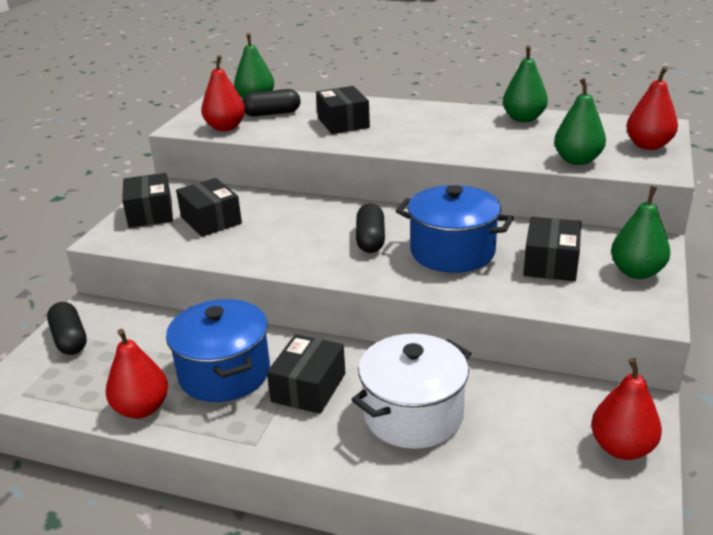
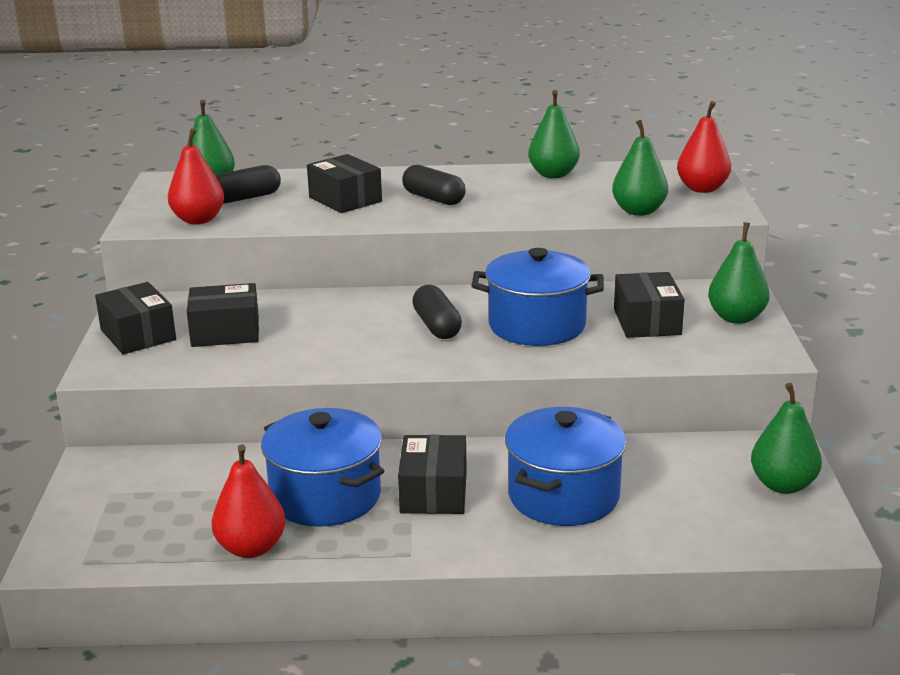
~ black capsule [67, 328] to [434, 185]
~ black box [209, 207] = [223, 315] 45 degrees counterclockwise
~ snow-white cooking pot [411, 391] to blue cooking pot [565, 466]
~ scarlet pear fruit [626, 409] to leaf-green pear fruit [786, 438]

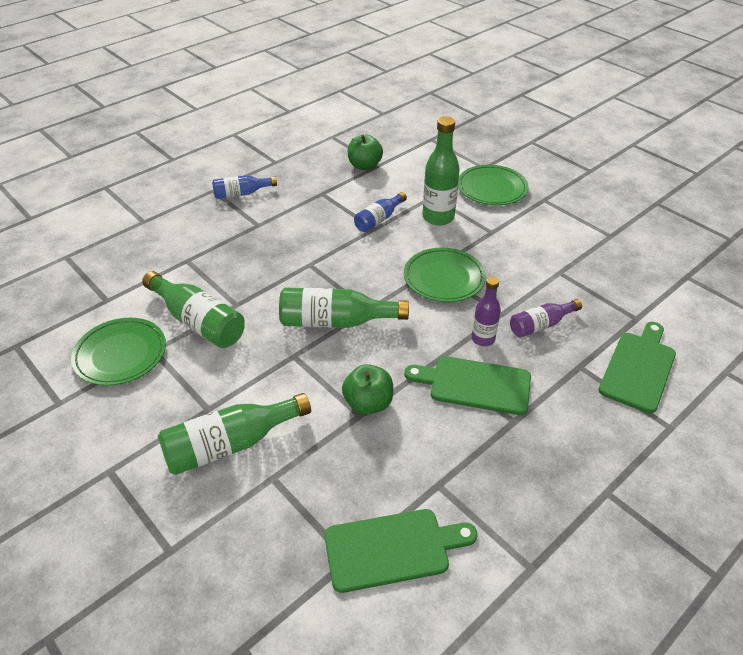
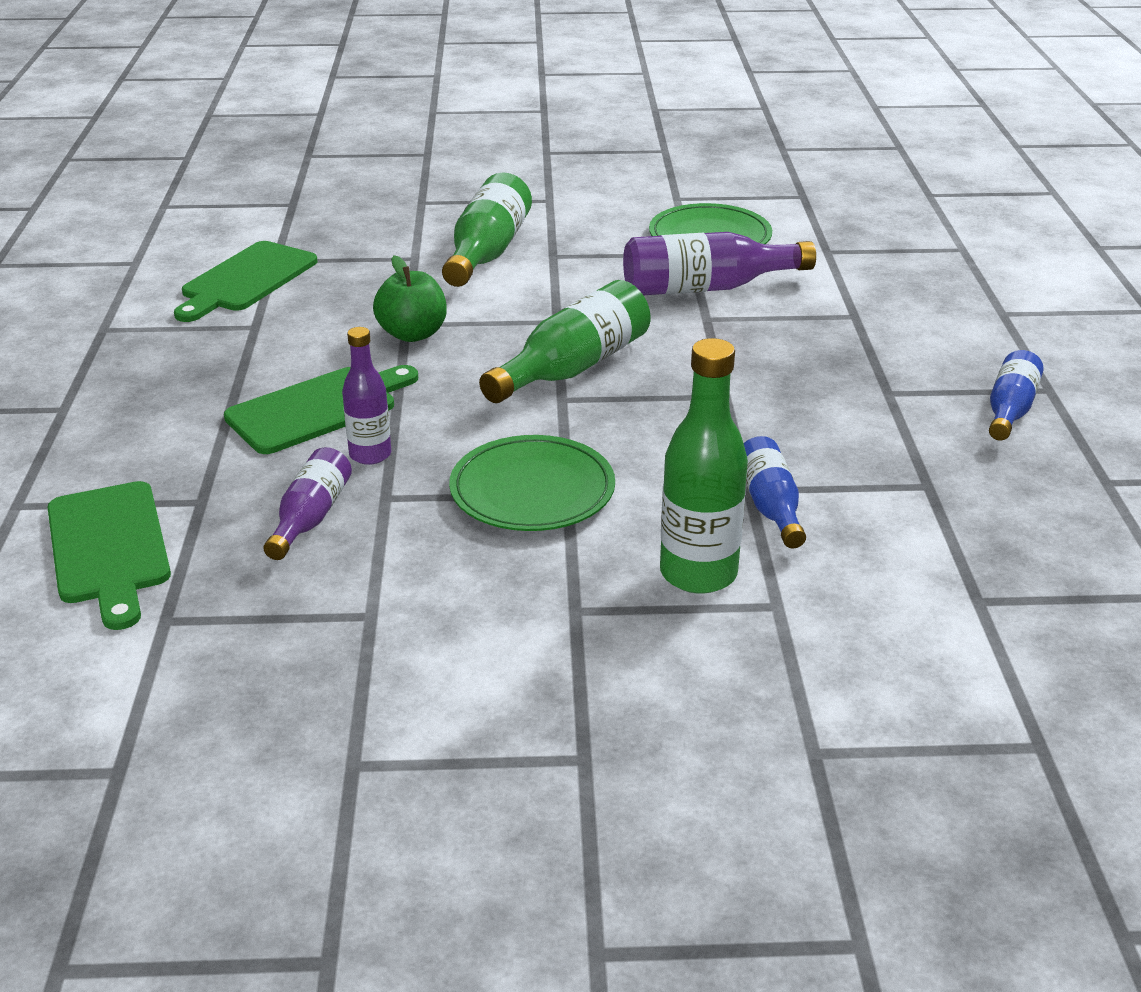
~ leaf-green drink bottle [193, 309] to purple drink bottle [719, 263]
- leaf-green toy apple [365, 152]
- leaf-green plate [493, 185]

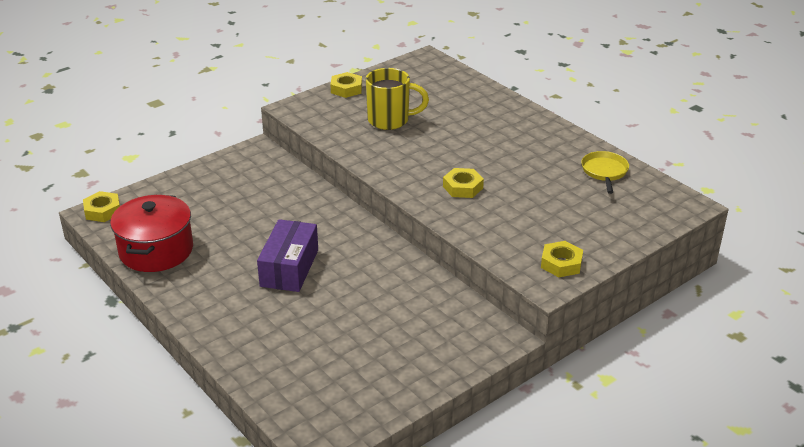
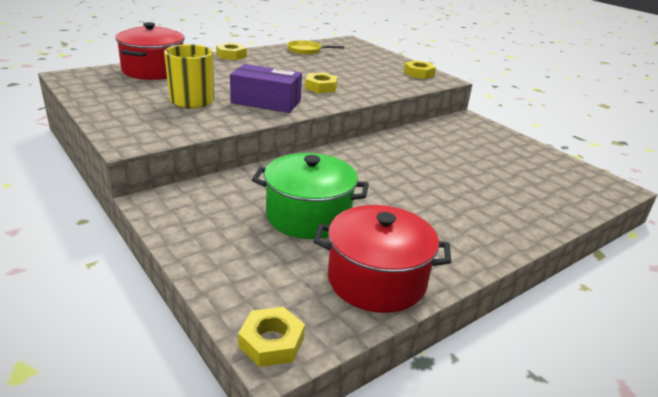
~ purple box [287, 255] to [266, 88]
~ golden nut [346, 85] to [231, 51]
+ scarlet cooking pot [150, 51]
+ leaf-green cooking pot [310, 196]

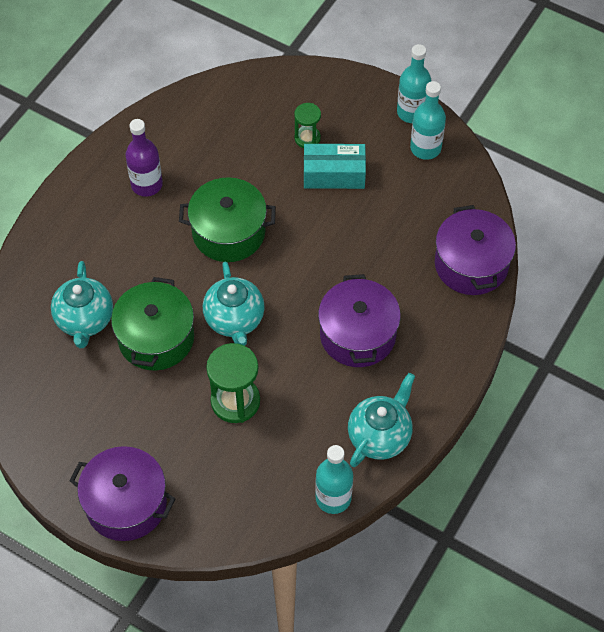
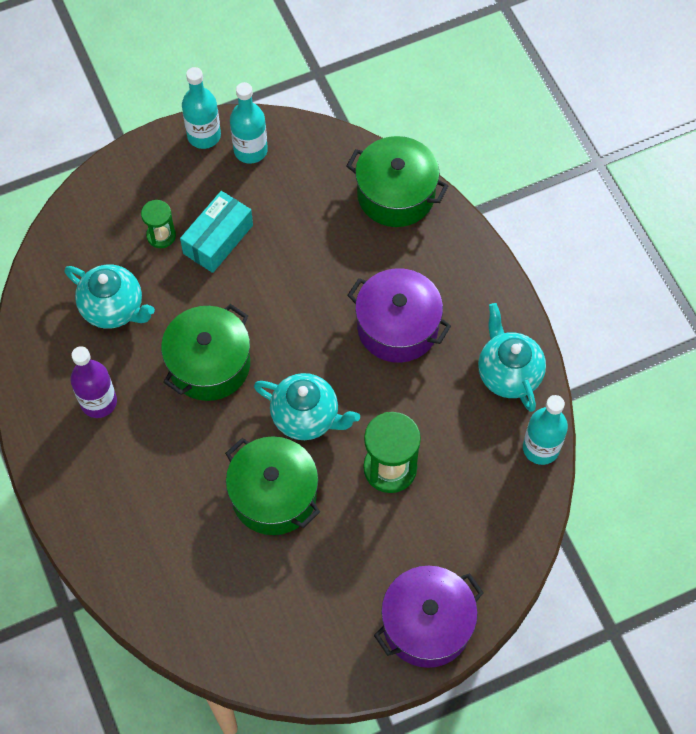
~ aqua tea pot [82, 304] to [110, 296]
~ purple cooking pot [475, 250] to leaf-green cooking pot [397, 181]

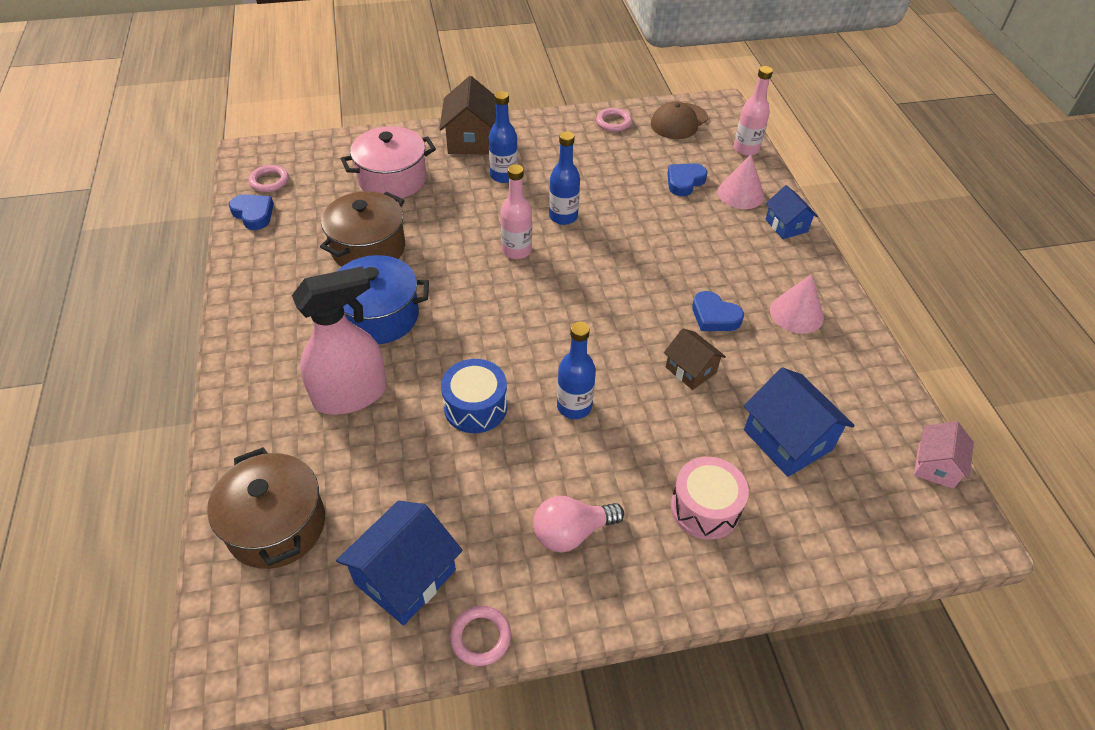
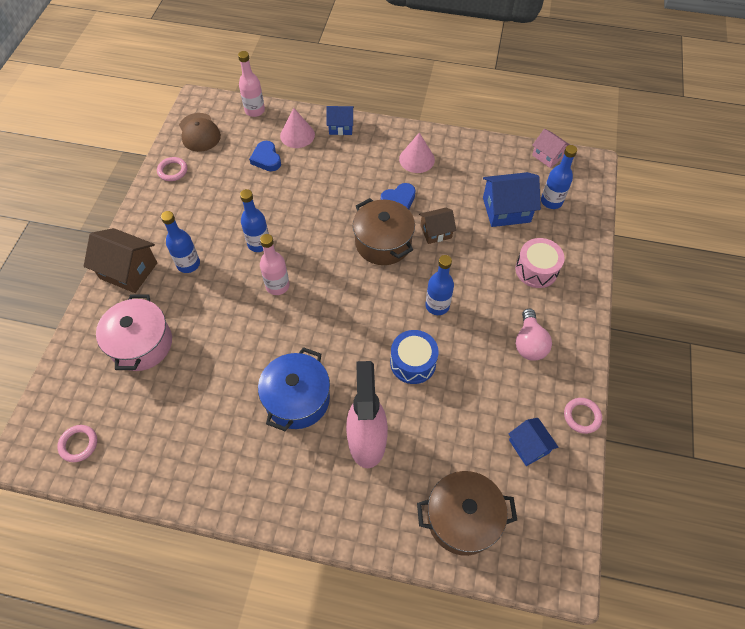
- blue love heart [251, 212]
~ russet cooking pot [362, 229] to [384, 231]
~ blue toy house [399, 562] = [533, 442] x0.62
+ blue drink bottle [559, 177]

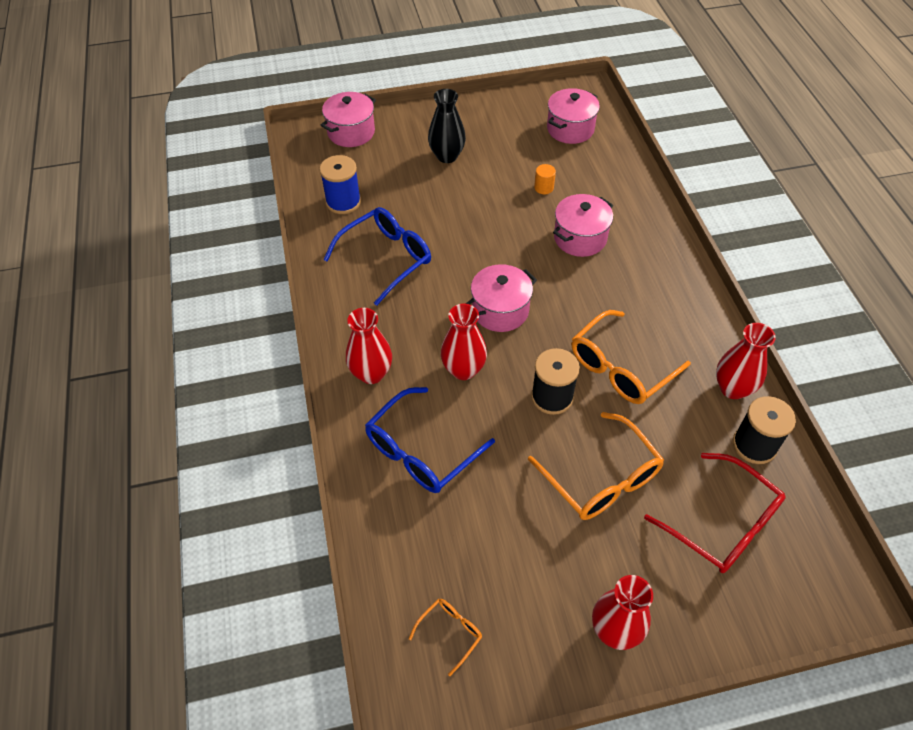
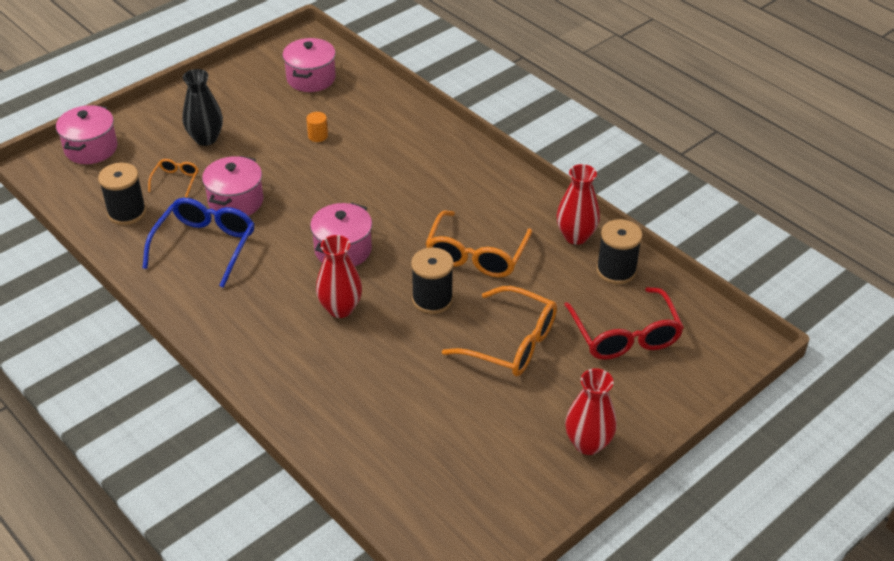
~ blue bobbin [340, 184] to black bobbin [122, 194]
- scarlet vase [369, 346]
- blue glasses [430, 440]
~ orange-coloured glasses [445, 637] to [173, 178]
~ rosy cooking pot [583, 225] to [232, 186]
~ scarlet glasses [715, 513] = [624, 323] 60 degrees clockwise

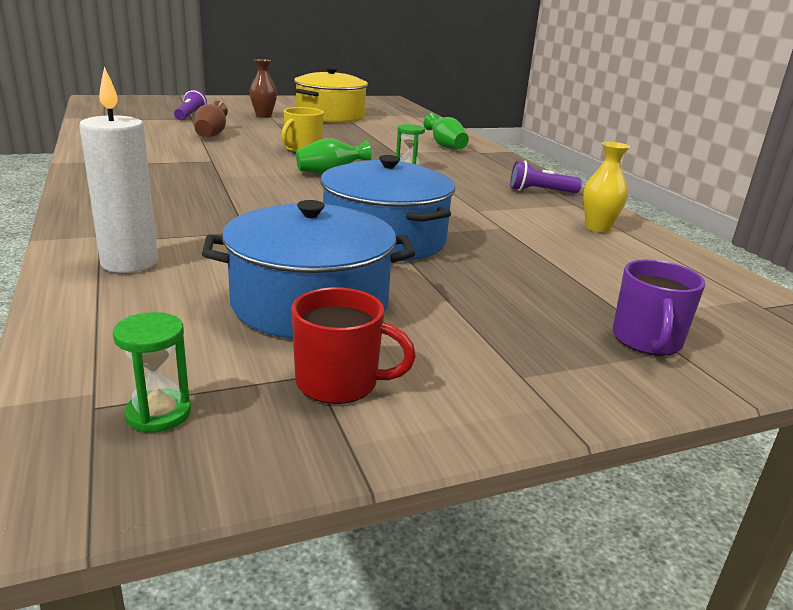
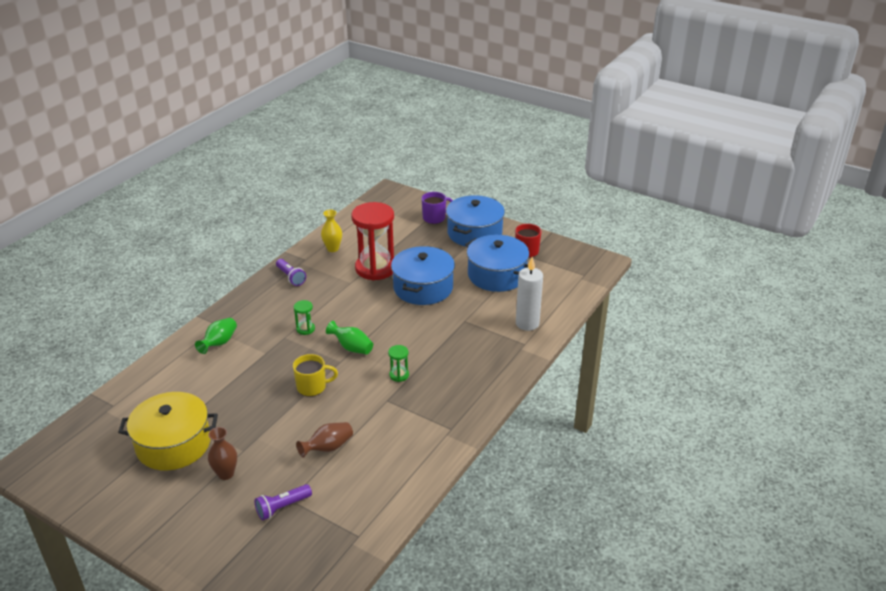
~ leaf-green sand timer [152, 372] to [398, 363]
+ scarlet sand timer [372, 241]
+ blue cooking pot [475, 220]

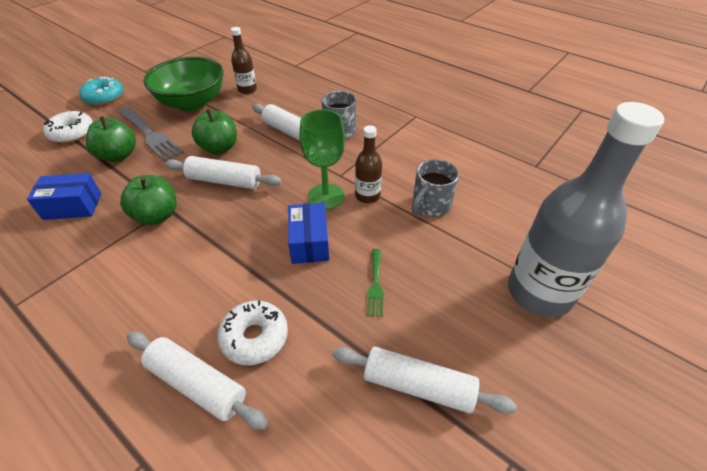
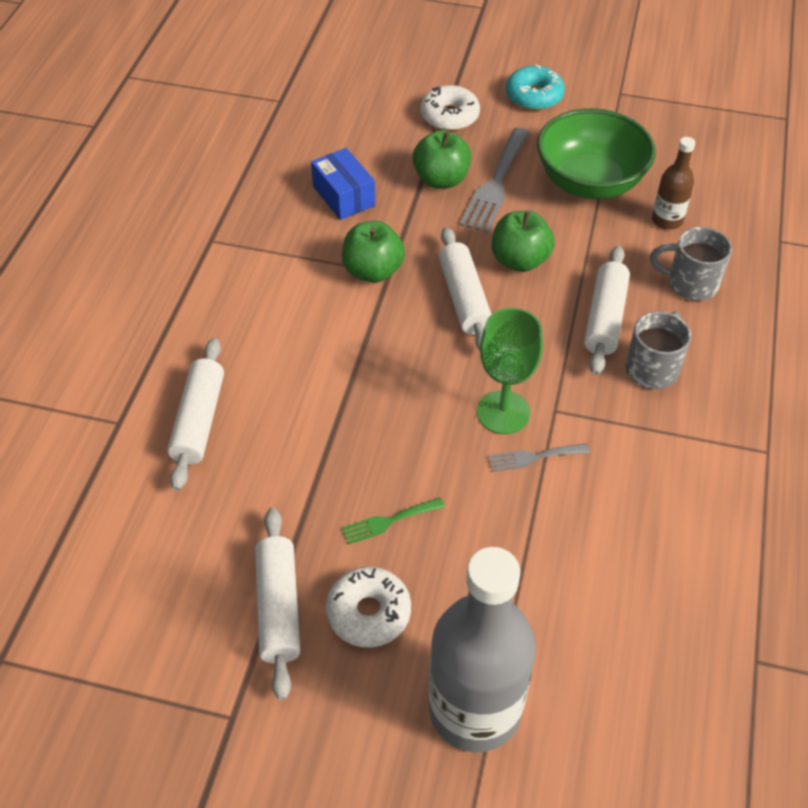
~ snow-white doughnut [252, 332] to [368, 607]
- blue box [308, 233]
~ russet drink bottle [368, 164] to gray dinner fork [539, 457]
~ gray mug [435, 188] to [691, 264]

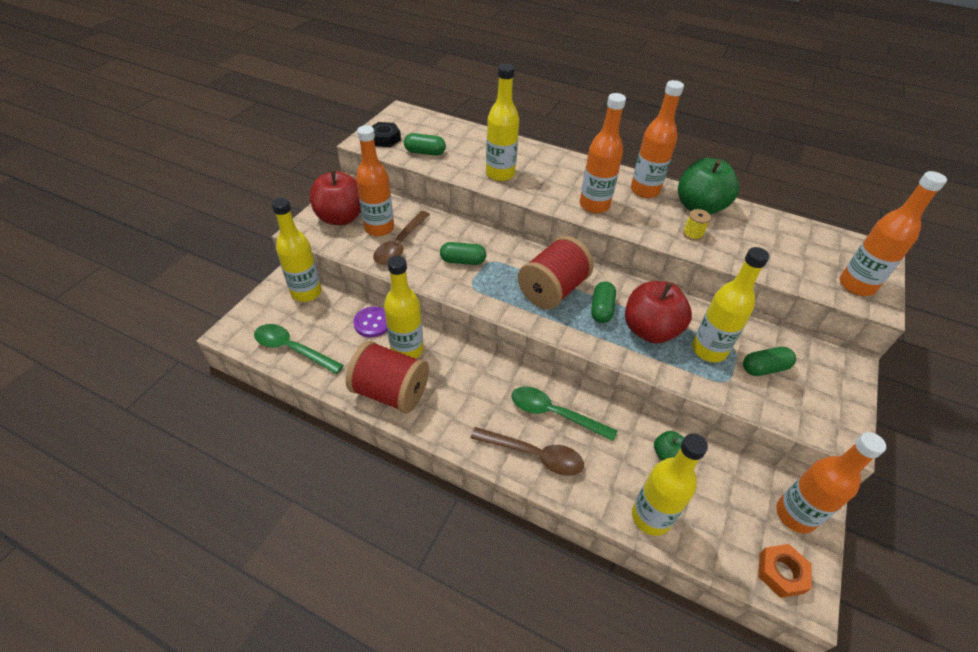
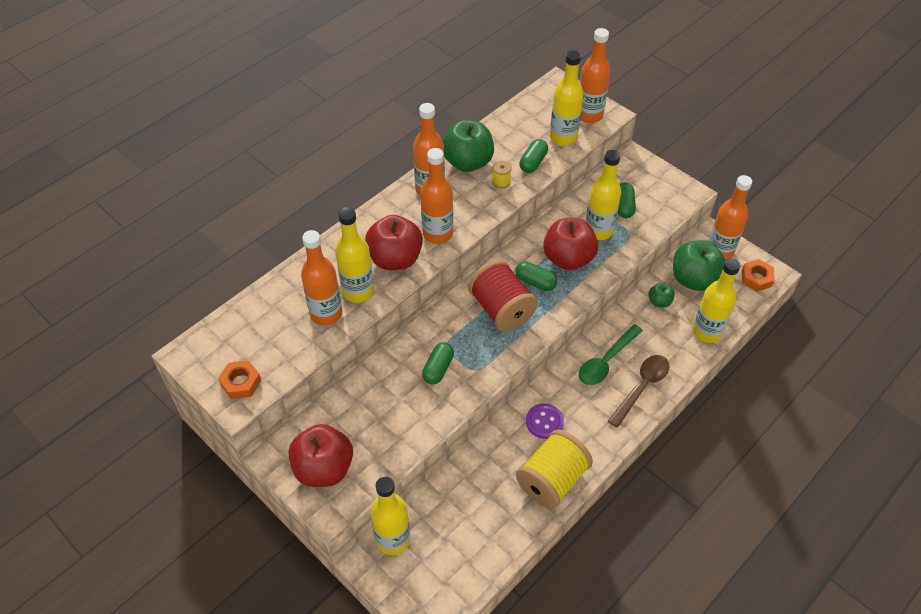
- leaf-green spoon [299, 349]
~ scarlet bobbin [387, 377] to golden bobbin [554, 469]
~ purple sewing button [370, 322] to [545, 421]
~ orange-coloured drink bottle [375, 180] to [321, 278]
~ black nut [386, 134] to orange-coloured nut [239, 379]
- russet spoon [401, 238]
~ golden drink bottle [404, 307] to [567, 98]
~ leaf-green capsule [425, 144] to [533, 156]
+ scarlet toy apple [394, 242]
+ leaf-green toy apple [699, 265]

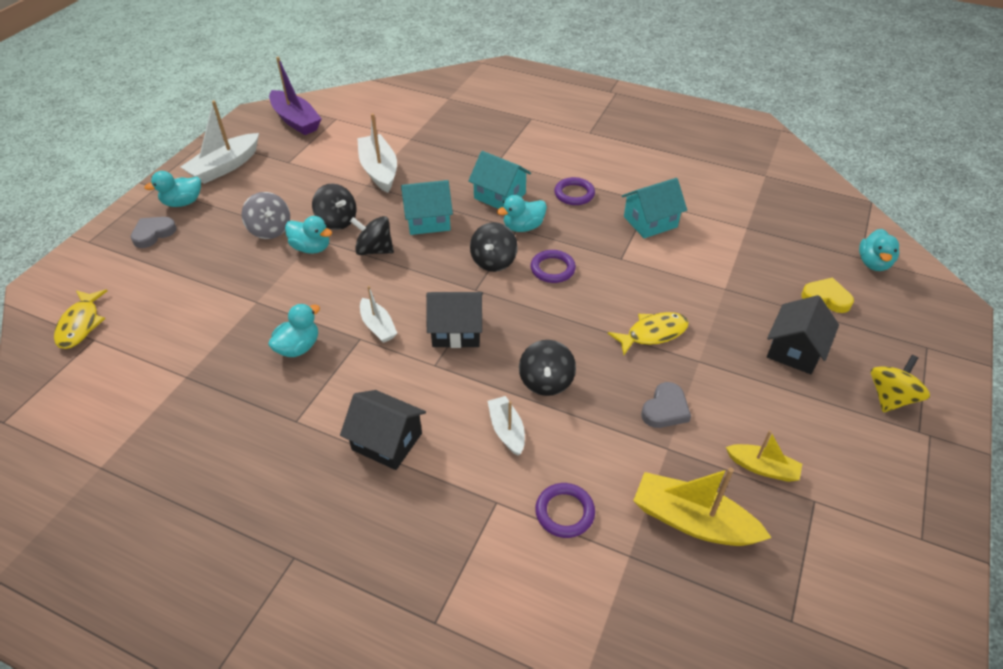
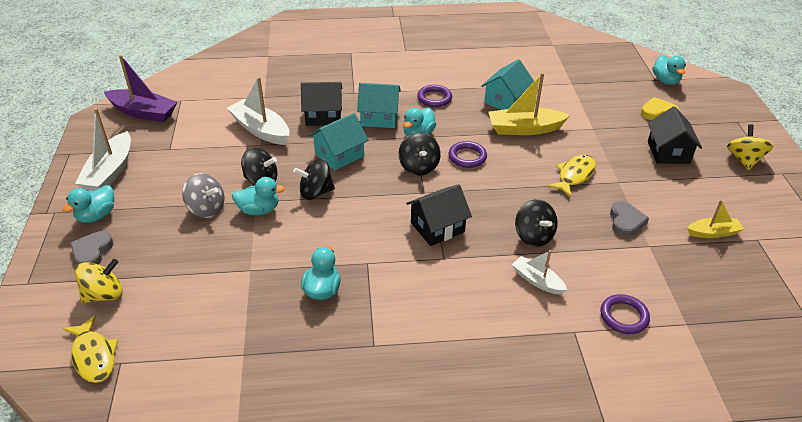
~ black toy house [383, 430] to [321, 104]
- snow-white boat [378, 314]
~ golden boat [702, 506] to [529, 103]
+ golden whirligig [99, 281]

